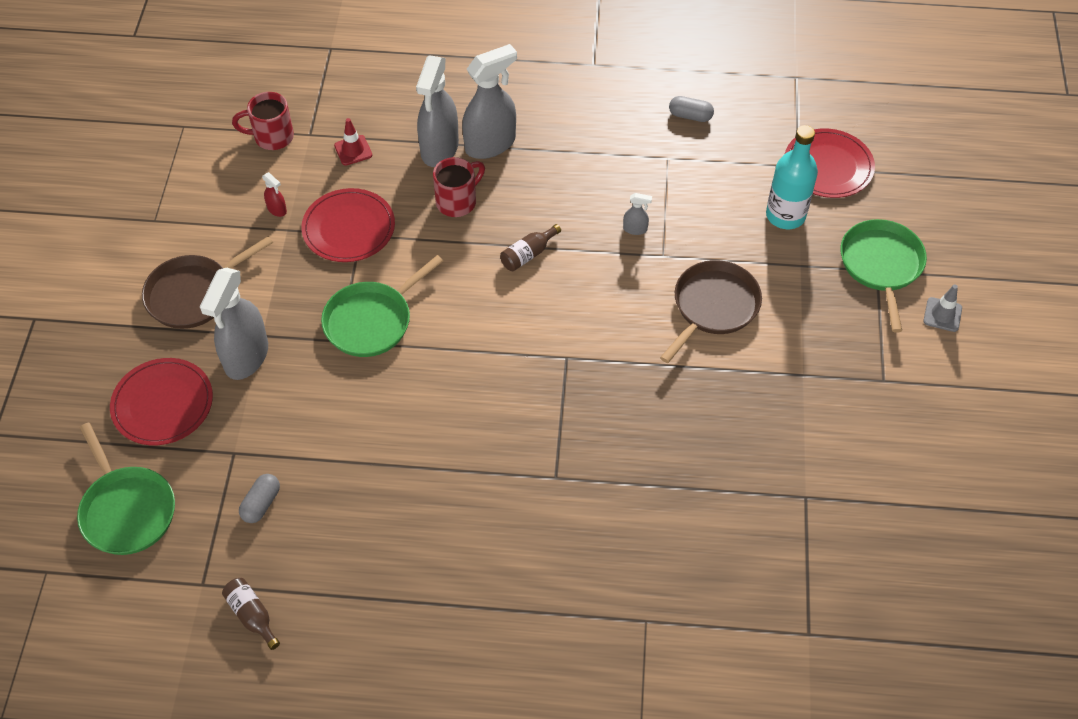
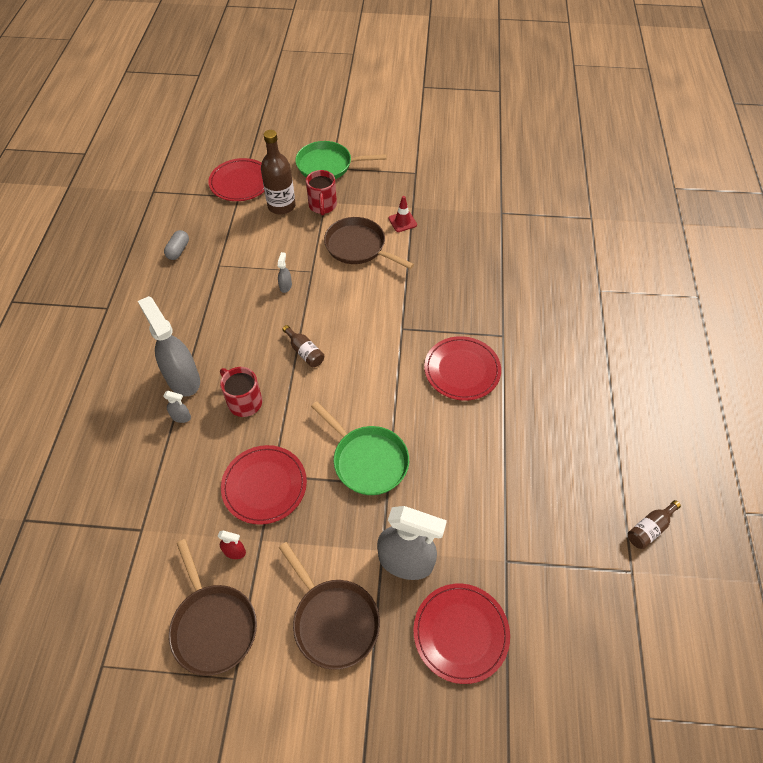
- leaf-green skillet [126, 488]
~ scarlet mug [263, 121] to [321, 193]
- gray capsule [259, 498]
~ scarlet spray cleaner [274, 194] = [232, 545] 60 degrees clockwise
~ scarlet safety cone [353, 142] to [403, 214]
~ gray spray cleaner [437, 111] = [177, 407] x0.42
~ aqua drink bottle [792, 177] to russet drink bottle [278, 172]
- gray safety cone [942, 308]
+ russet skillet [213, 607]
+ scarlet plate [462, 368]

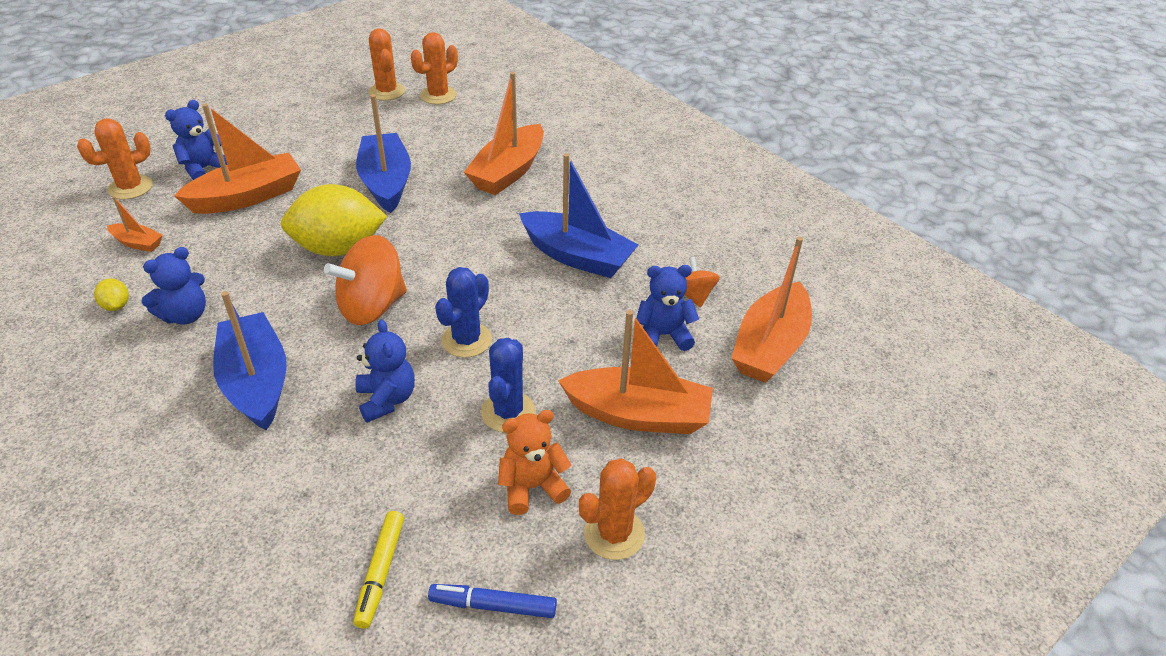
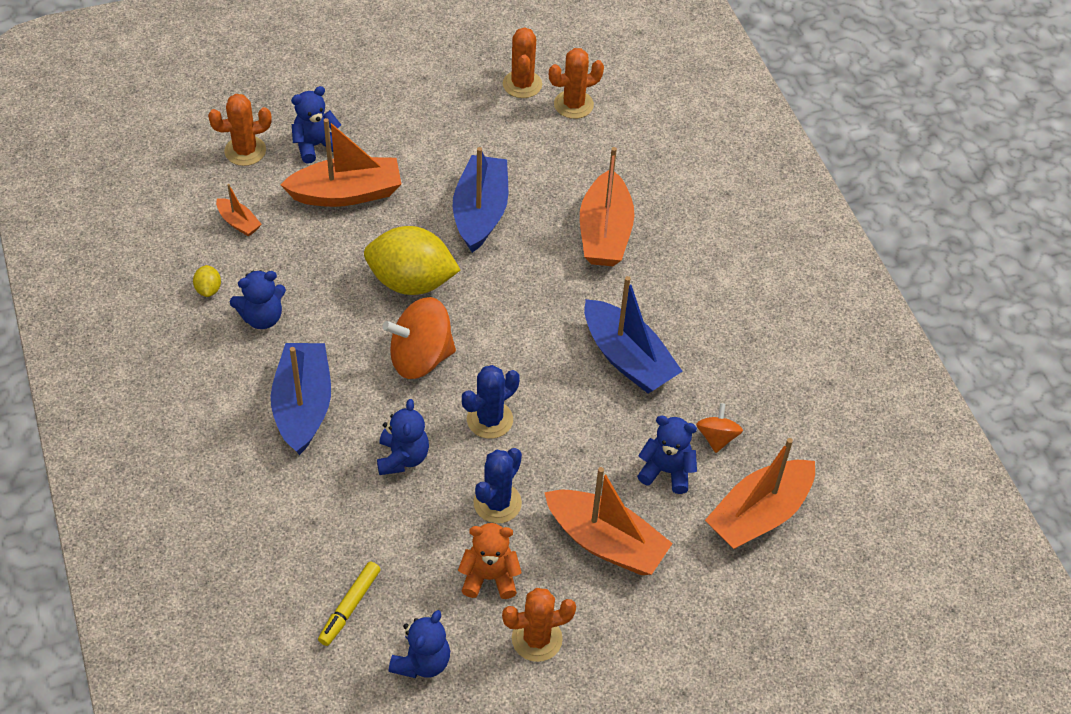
~ blue marker [492, 601] to blue teddy bear [419, 644]
~ orange-coloured boat [504, 133] = [607, 206] 45 degrees counterclockwise

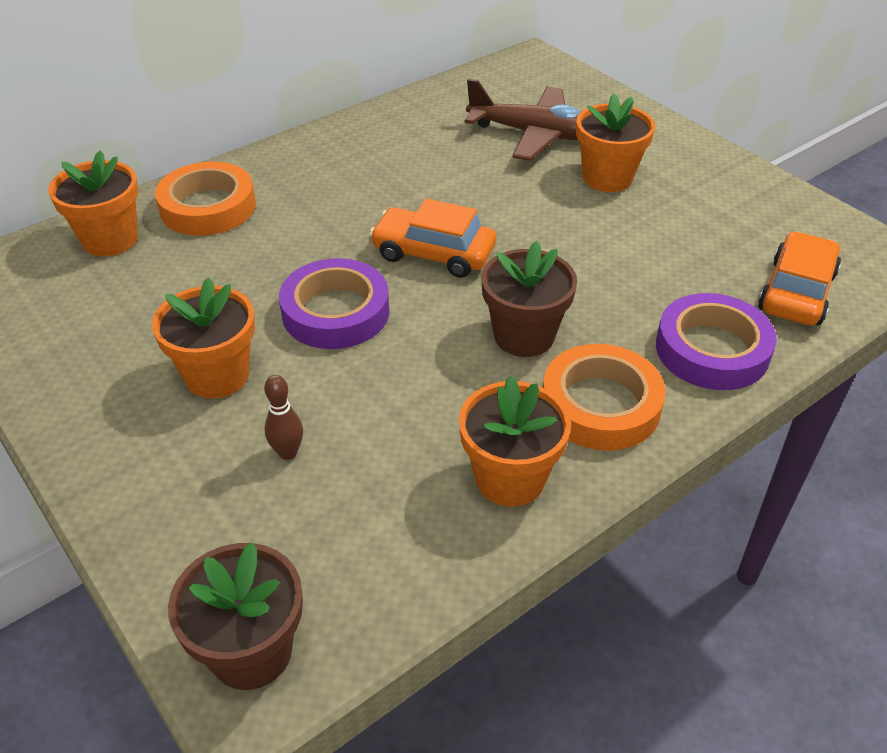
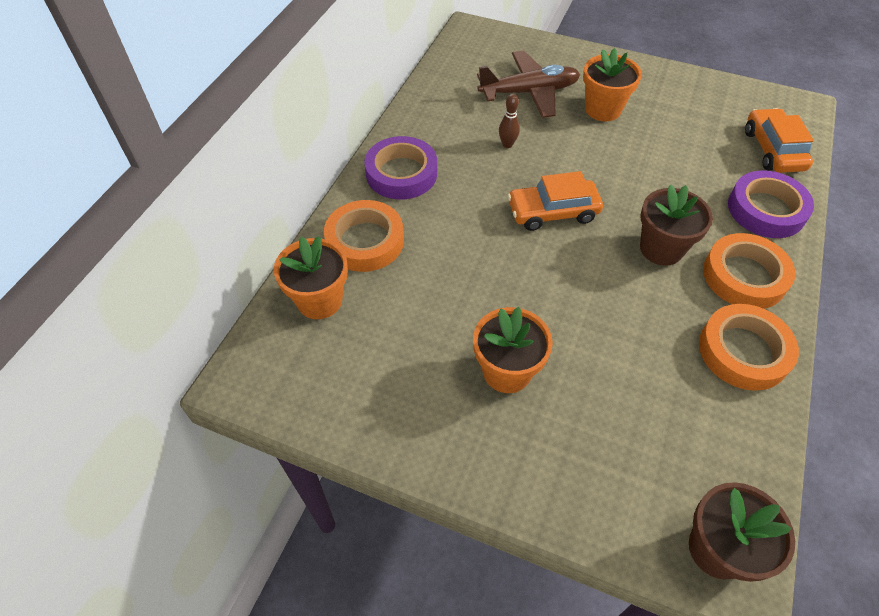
~ russet bowling pin [283, 417] to [509, 121]
~ purple roll of tape [334, 303] to [400, 168]
~ orange-coloured flower pot [515, 441] to orange-coloured roll of tape [749, 347]

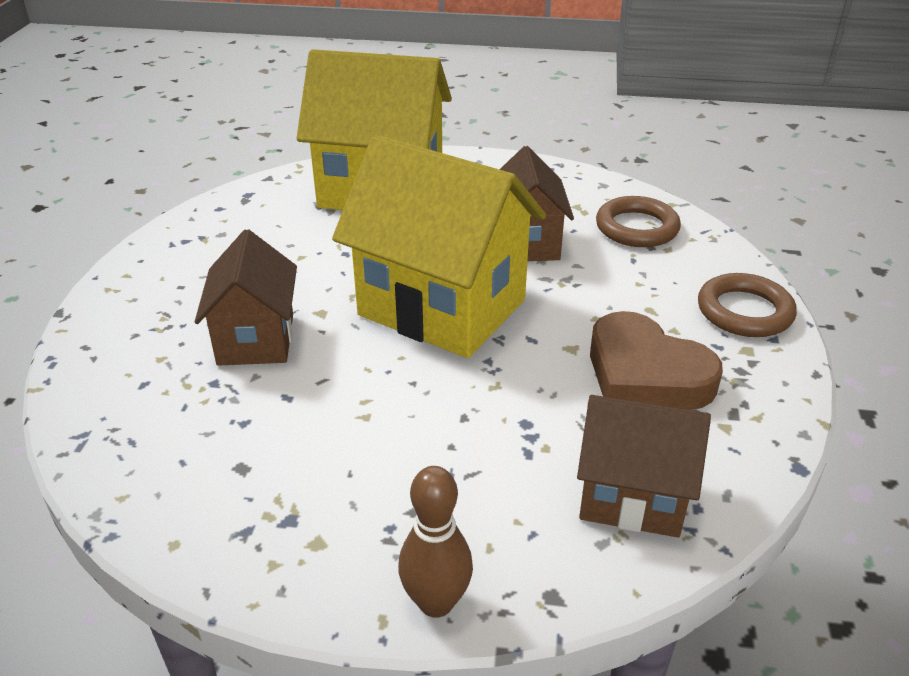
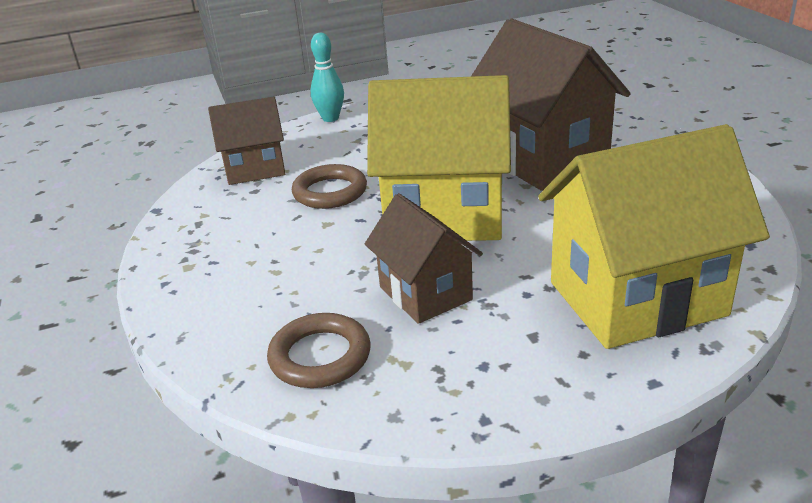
~ russet toy house [246, 297] = [551, 104] x1.73
~ russet bowling pin [435, 542] to aqua bowling pin [327, 77]
- russet love heart [656, 360]
~ russet hoop [747, 305] to [329, 186]

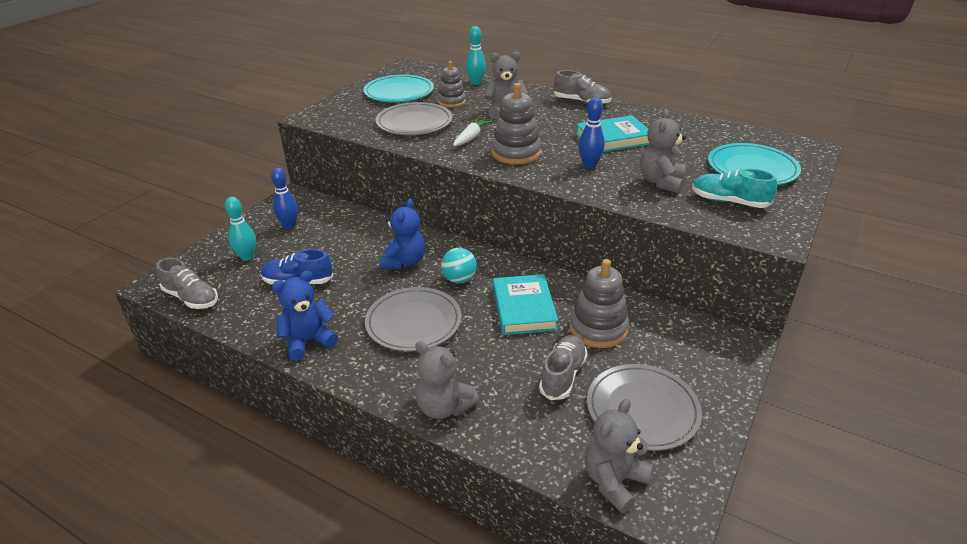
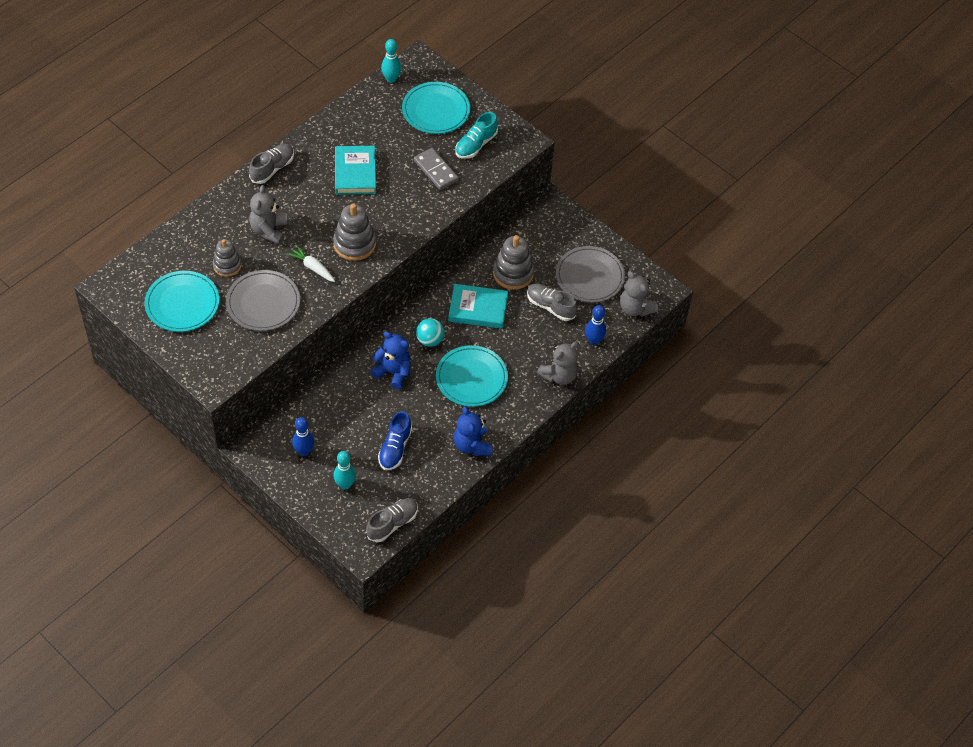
~ gray plate [413, 319] to aqua plate [472, 376]
~ aqua bowling pin [476, 55] to [391, 61]
~ blue bowling pin [591, 132] to [595, 325]
~ gray teddy bear [663, 151] to gray domino tile [436, 169]

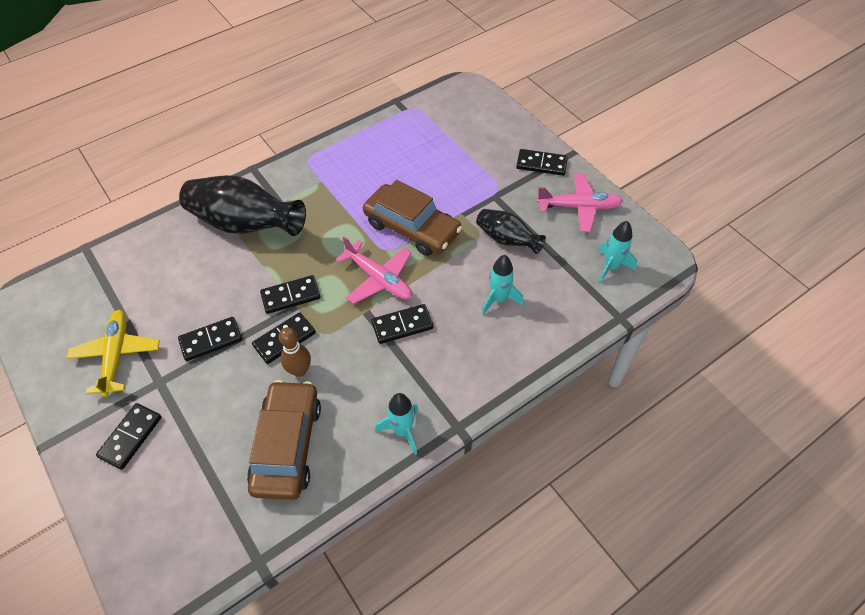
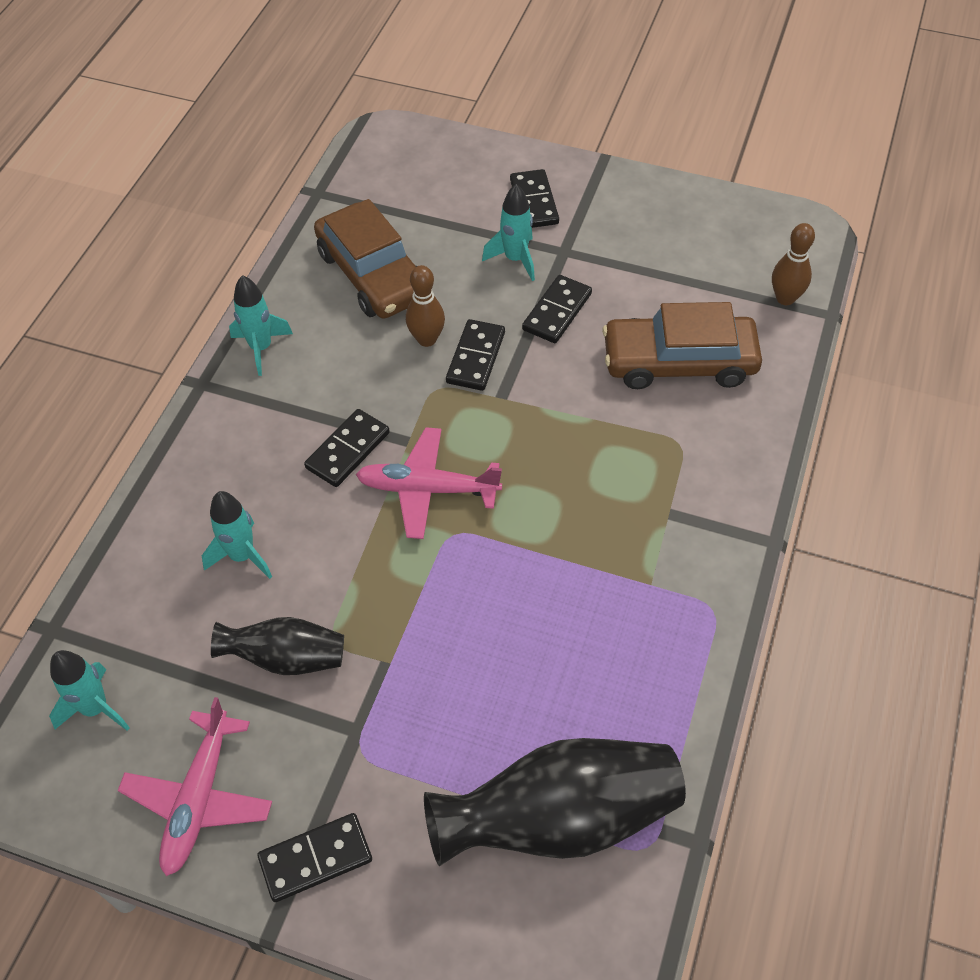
- golden aeroplane [113, 353]
~ black vase [242, 205] to [555, 802]
- black domino tile [290, 294]
~ russet toy car [412, 218] to [682, 345]
~ rosy aeroplane [579, 202] = [195, 786] 45 degrees counterclockwise
+ aqua toy rocket [508, 232]
+ russet bowling pin [793, 264]

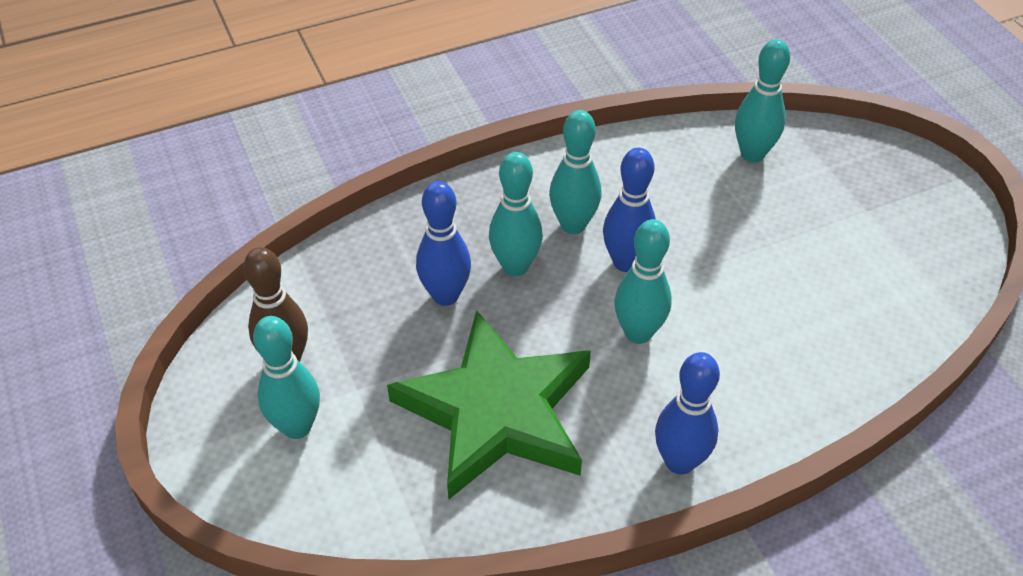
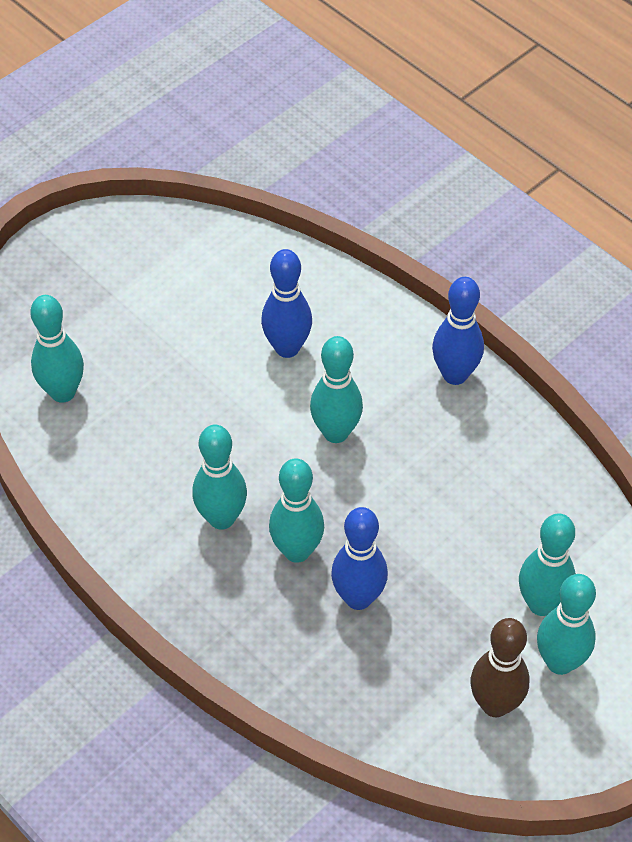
- leaf-green star [489, 404]
~ blue bowling pin [629, 210] to [286, 303]
+ aqua bowling pin [547, 564]

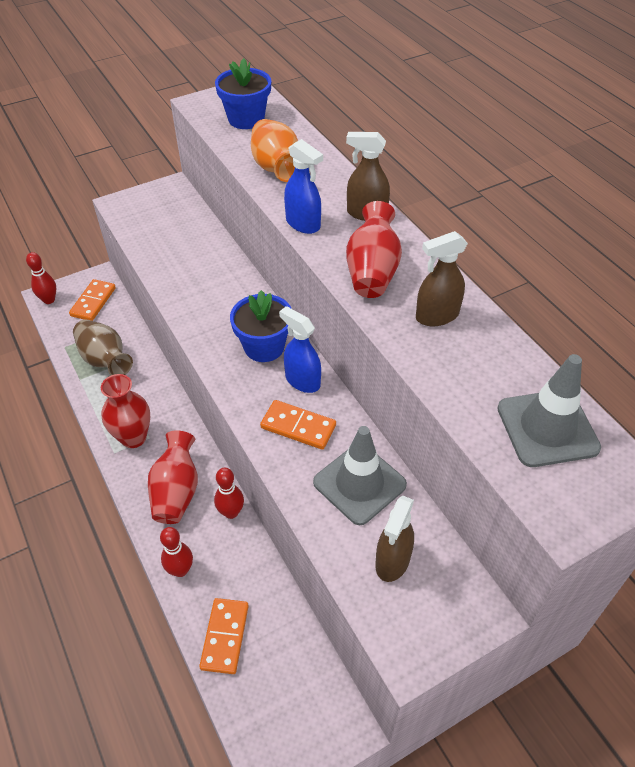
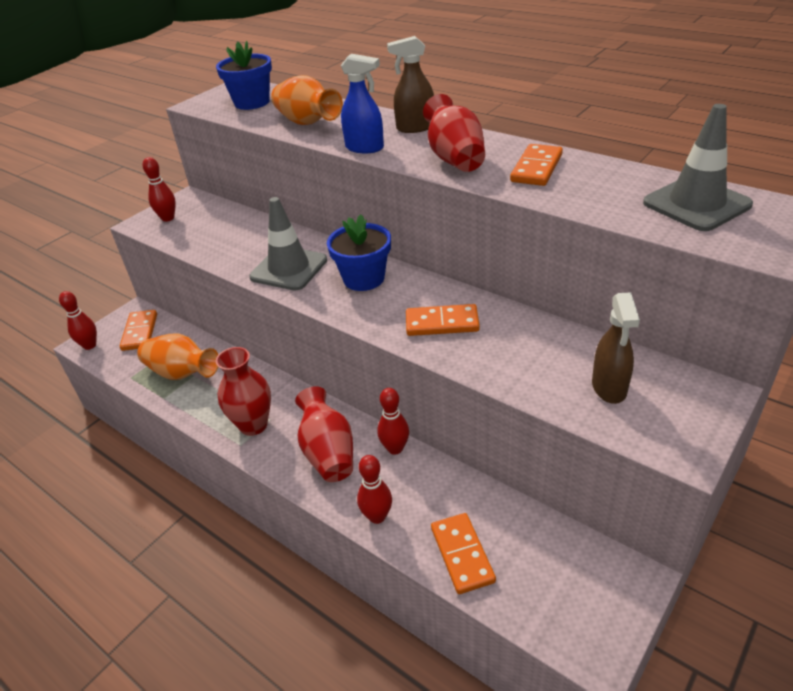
~ russet vase [103, 347] to orange-coloured vase [177, 357]
- blue spray cleaner [300, 349]
~ gray safety cone [360, 475] to [288, 243]
~ russet spray cleaner [442, 278] to orange-coloured domino tile [536, 165]
+ scarlet bowling pin [159, 189]

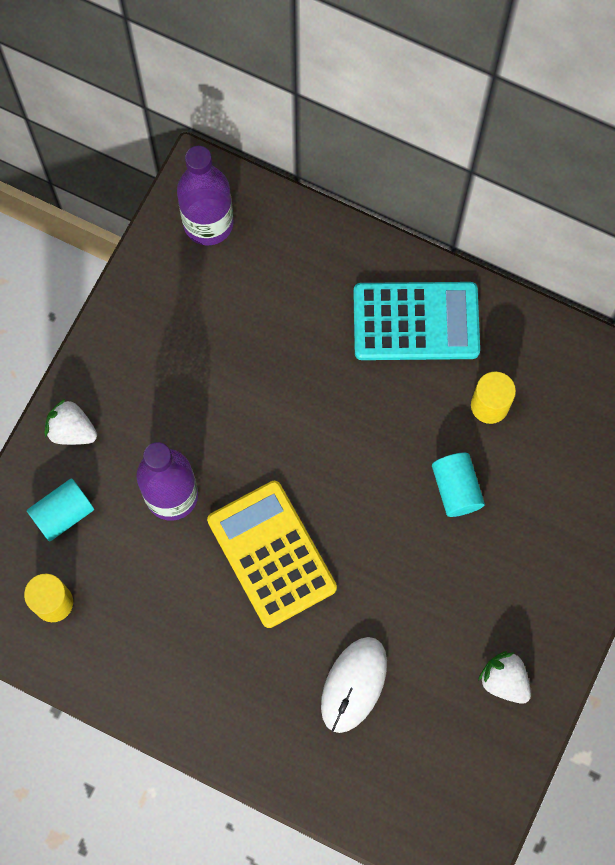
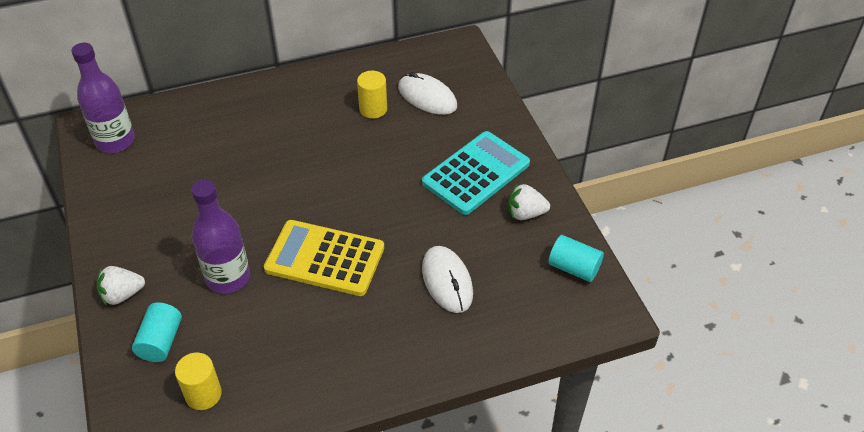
~ aqua pocket calculator [416, 321] to [476, 173]
~ aqua cylinder shape [458, 485] to [576, 258]
+ snow-white PC mouse [427, 93]

